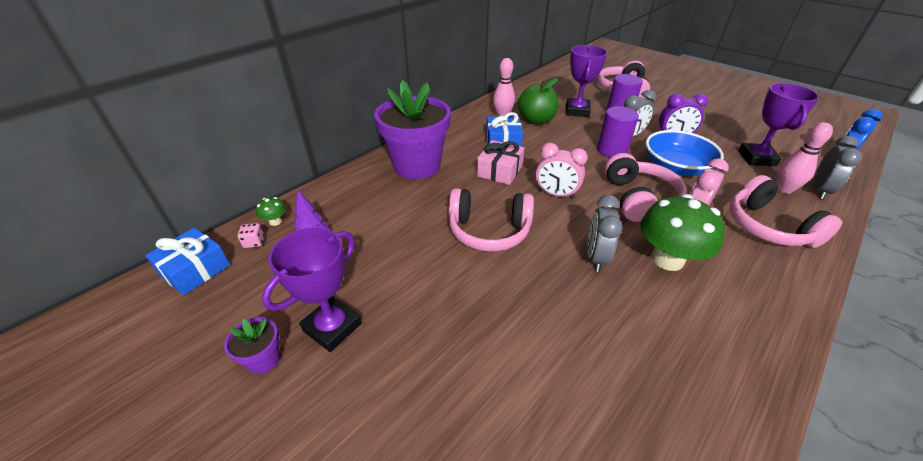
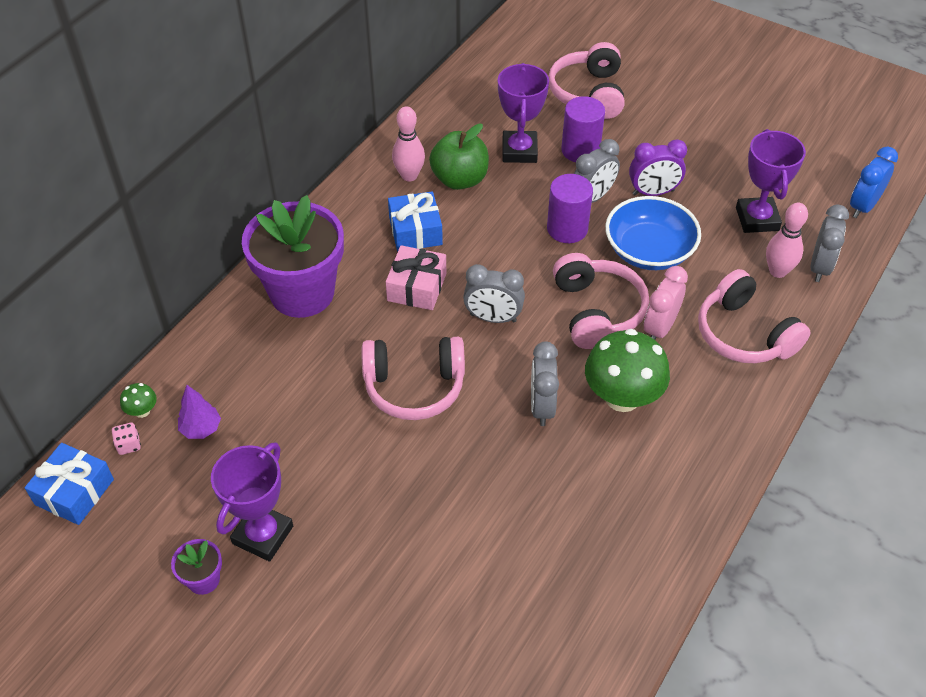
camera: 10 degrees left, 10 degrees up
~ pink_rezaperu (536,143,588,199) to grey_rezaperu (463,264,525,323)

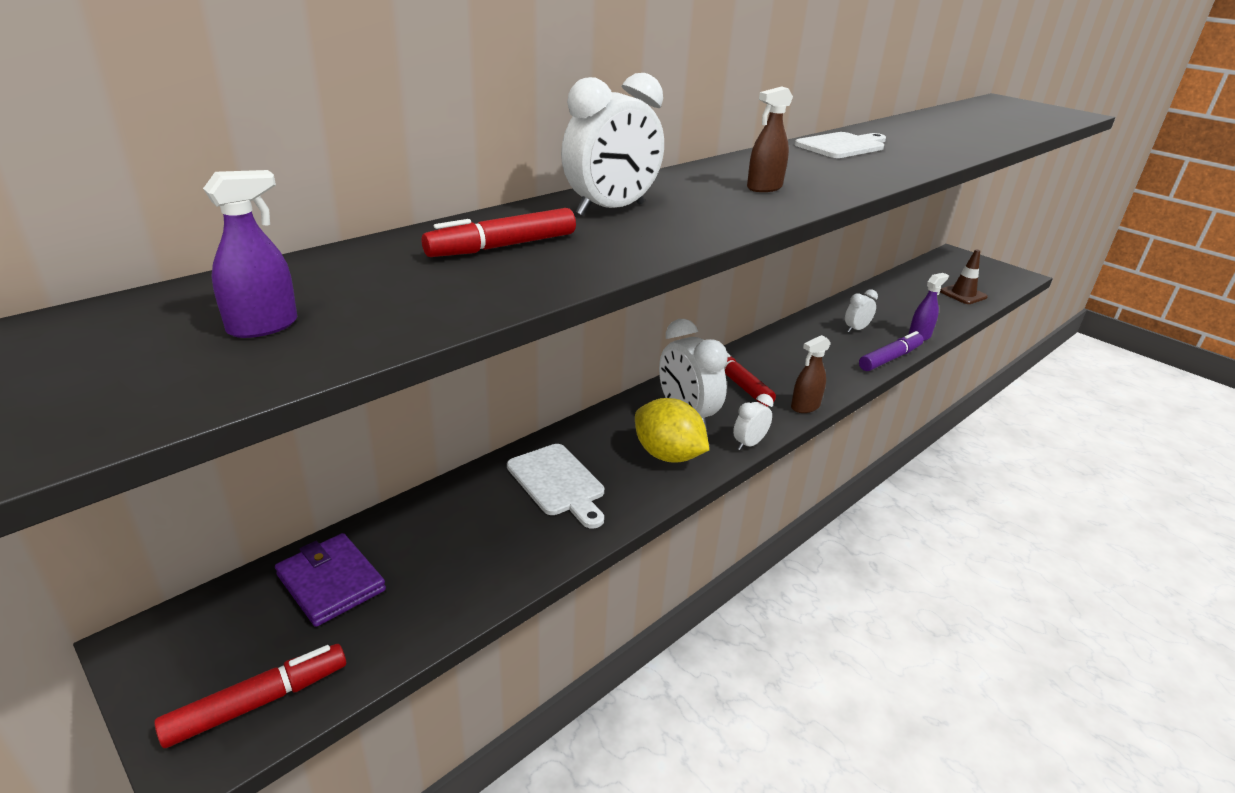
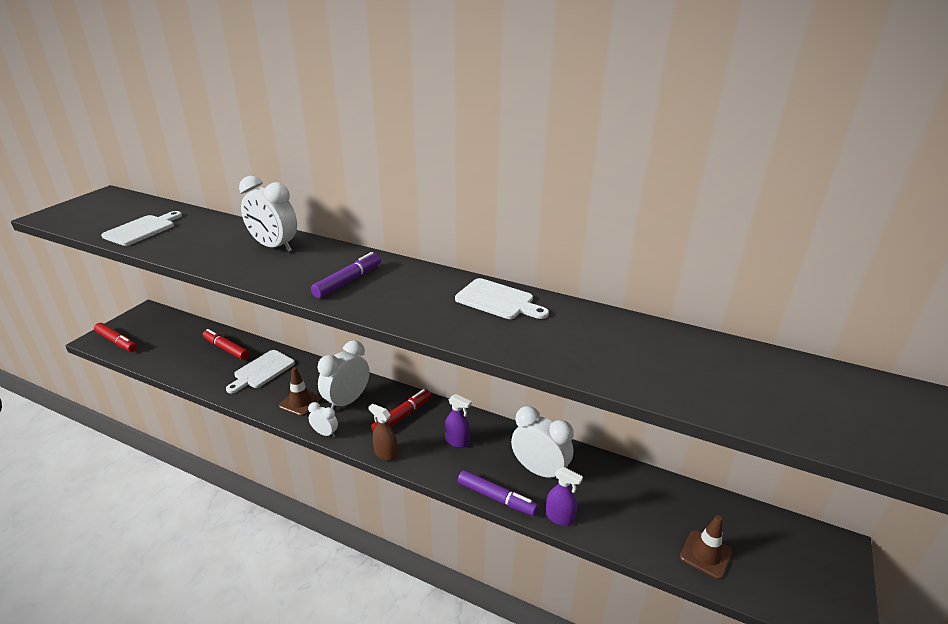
camera: 70 degrees right, 0 degrees up
+ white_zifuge (101,211,182,246)
~ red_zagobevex (422,208,576,257) to (203,329,249,360)
~ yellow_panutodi (635,398,709,463) to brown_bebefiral (279,367,322,416)
~ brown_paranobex (747,86,793,192) to purple_zagobevex (311,252,381,298)
~ purple_paranobex (203,170,297,338) to (445,394,472,448)
~ white_rezaperu (845,289,878,332) = (511,406,574,482) x1.90
- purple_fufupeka (275,533,386,627)

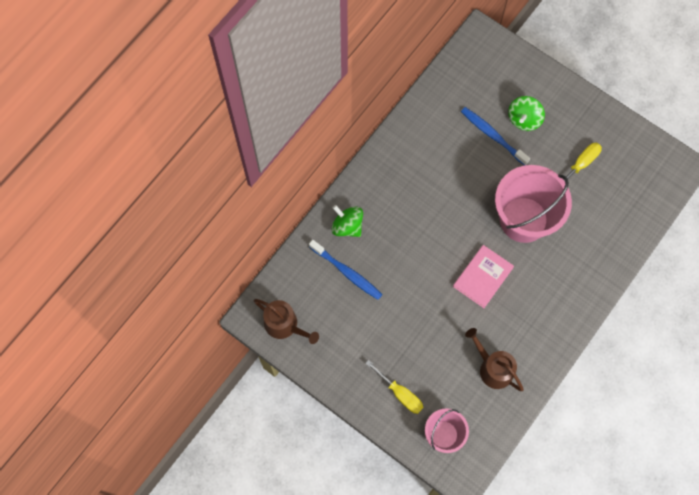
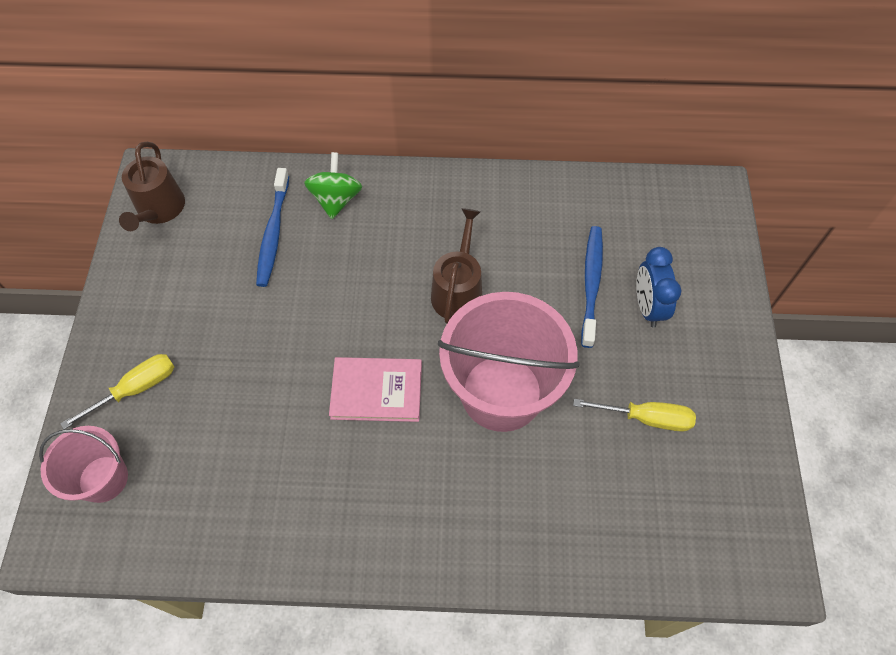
camera: 55 degrees right, 10 degrees down
~ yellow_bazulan (365,360,423,414) = (60,354,174,429) 135 degrees counterclockwise
~ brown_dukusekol (465,328,524,391) to (431,208,482,324)
~ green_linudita (508,96,545,131) to blue_rezaperu (636,247,681,327)

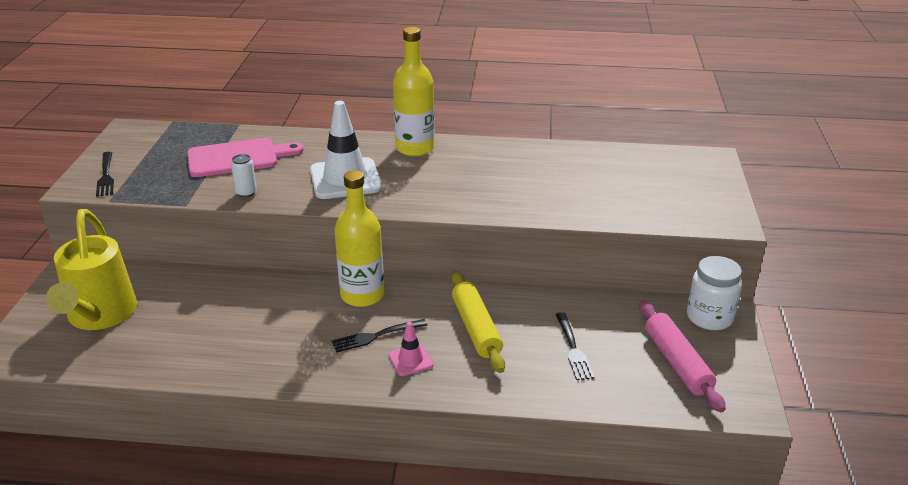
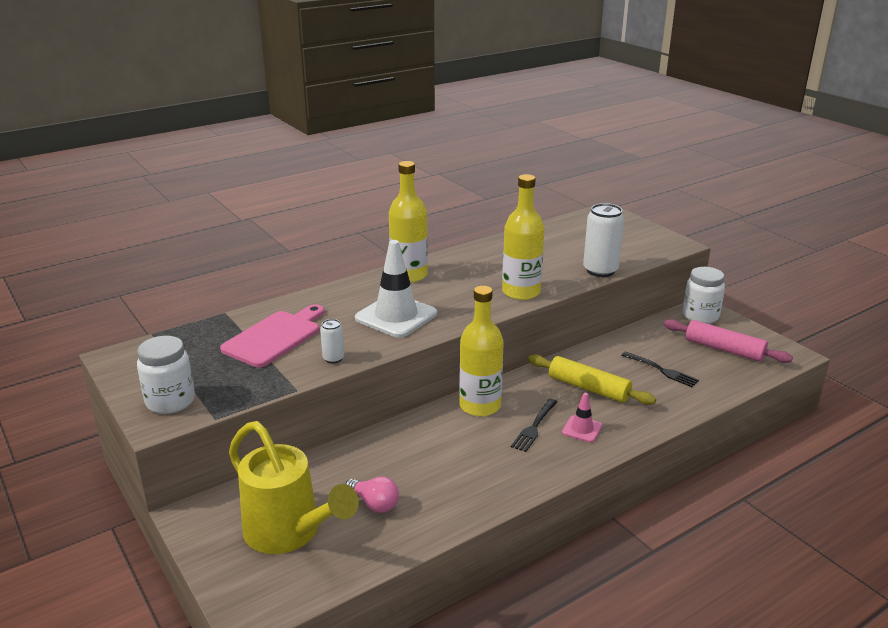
camera: 40 degrees left, 5 degrees down
~ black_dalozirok (96,152,114,197) to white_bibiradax (137,336,195,414)
+ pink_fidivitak (346,477,399,513)
+ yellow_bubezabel (502,174,545,300)
+ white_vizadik (583,203,624,277)

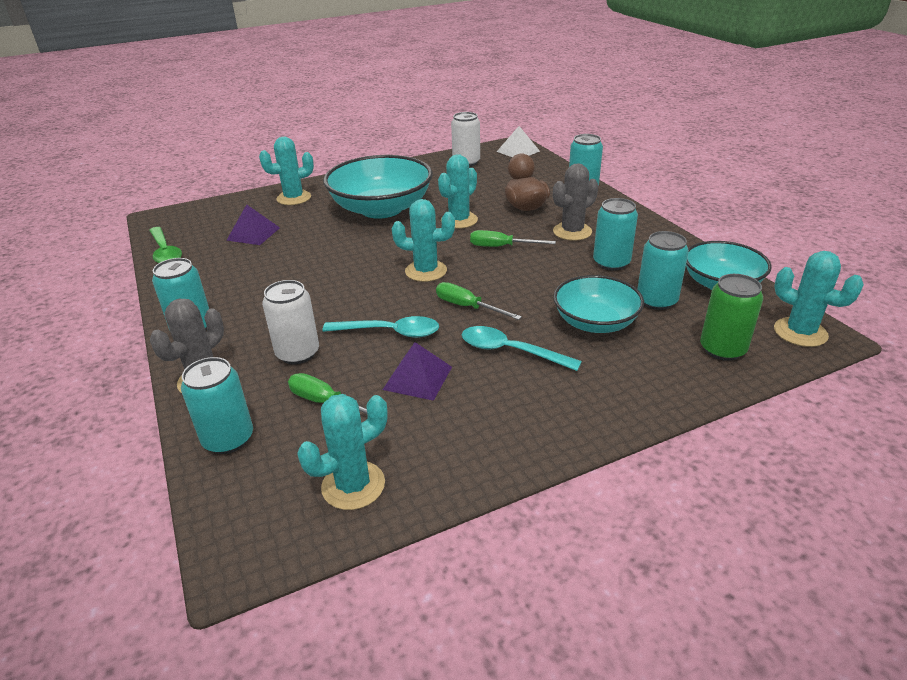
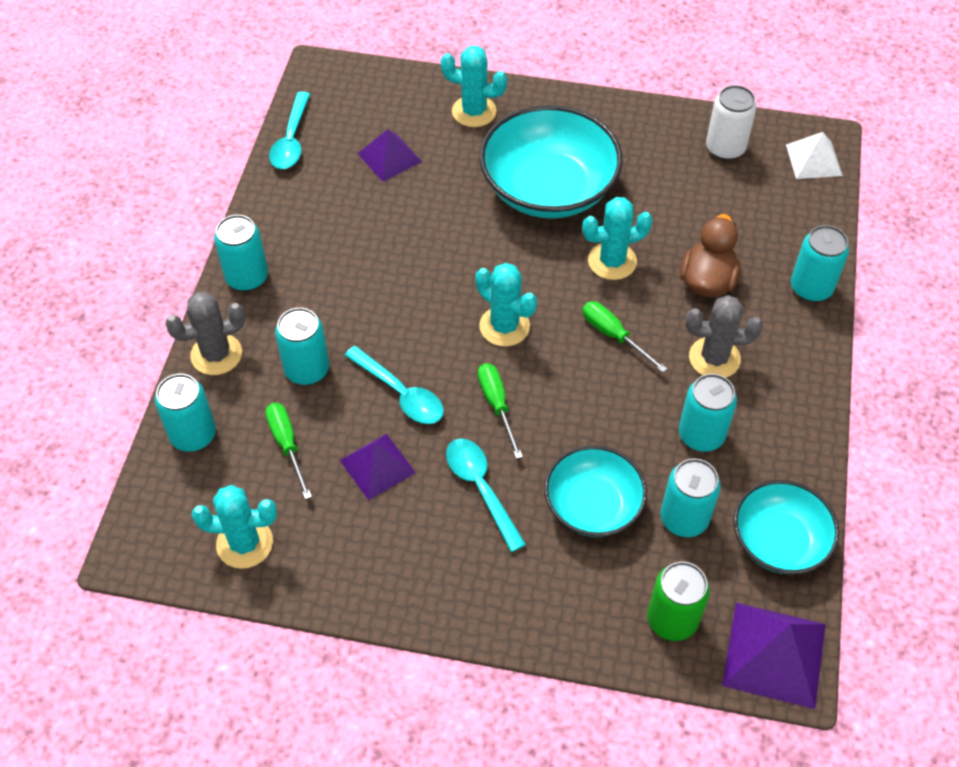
camera: 35 degrees right, 20 degrees up
~ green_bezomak (149,227,182,263) to turquoise_bezomak (269,92,310,169)
~ white_vizadik (262,280,319,364) to turquoise_vizadik (275,308,329,385)
~ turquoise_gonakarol (774,251,864,347) to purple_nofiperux (722,603,826,709)

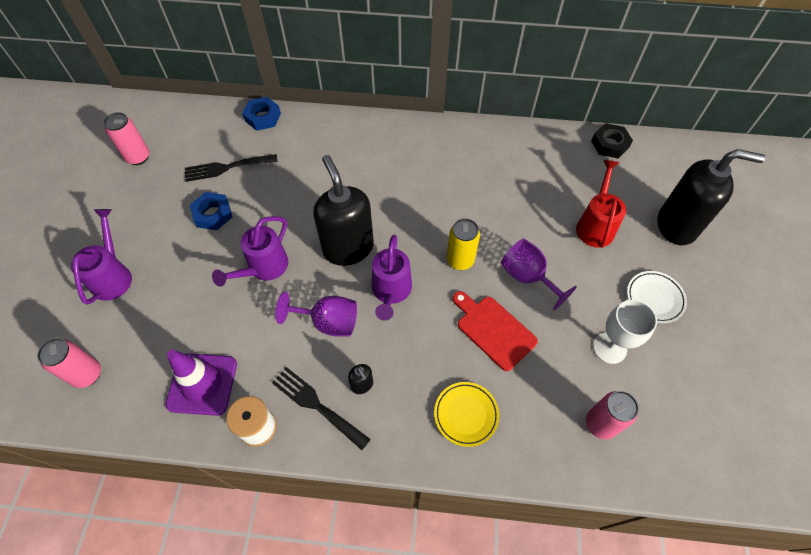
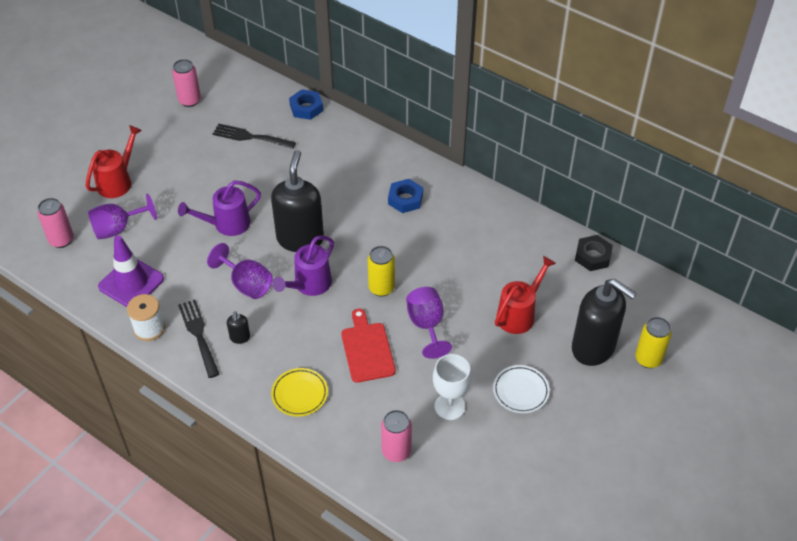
camera: 30 degrees right, 10 degrees down
~ purple_dukusekol (71,209,132,305) to red_dukusekol (86,125,142,198)
+ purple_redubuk (88,194,157,240)
~ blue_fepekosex (190,192,232,230) to (388,179,423,213)
+ yellow_vizadik (635,317,672,368)

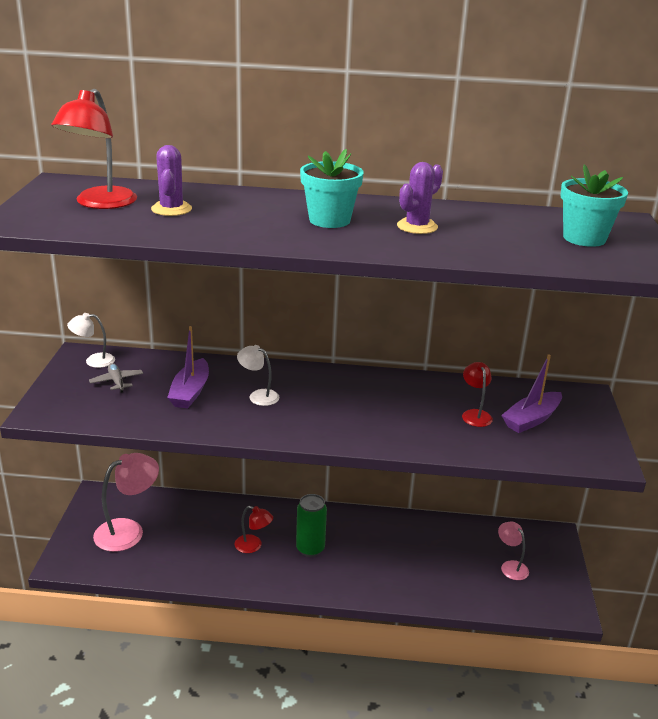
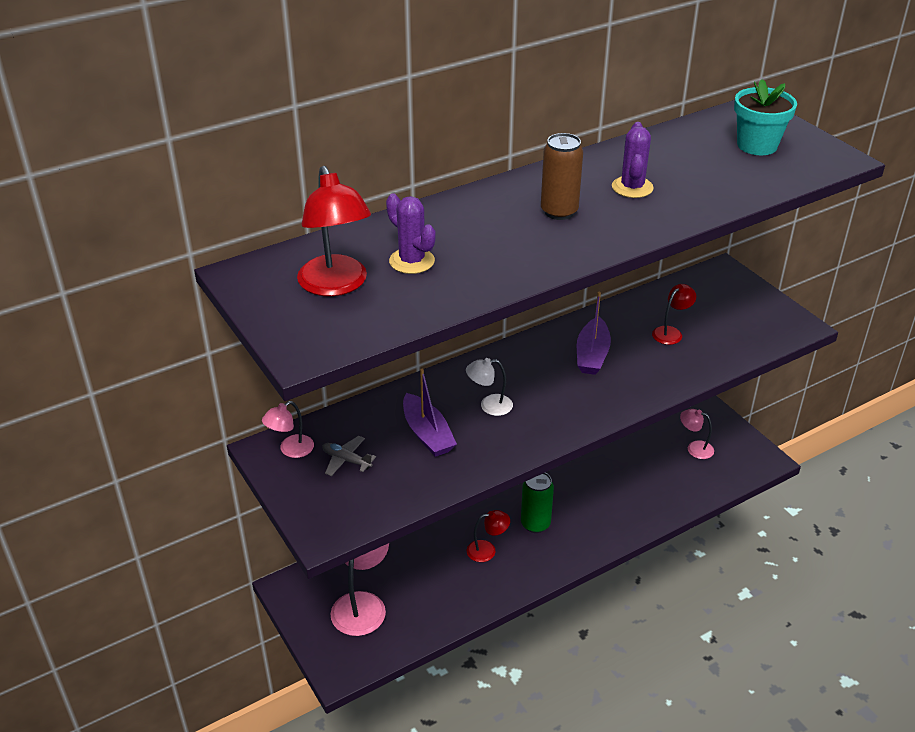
camera: 35 degrees left, 10 degrees up
~ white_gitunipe (67,313,115,368) to pink_gitunipe (262,401,314,458)
~ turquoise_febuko (300,149,364,228) to brown_vizadik (541,133,583,220)
~ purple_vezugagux (501,355,562,433) to (577,292,611,375)
~ red_gitunipe (462,362,493,427) = (652,284,696,345) 90 degrees clockwise

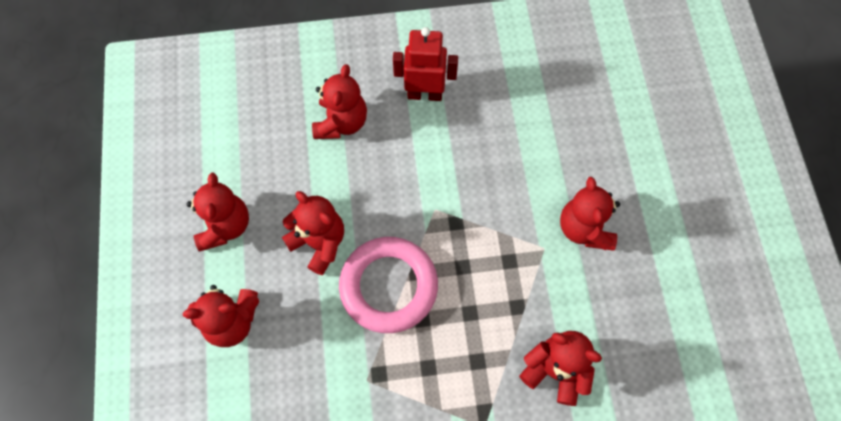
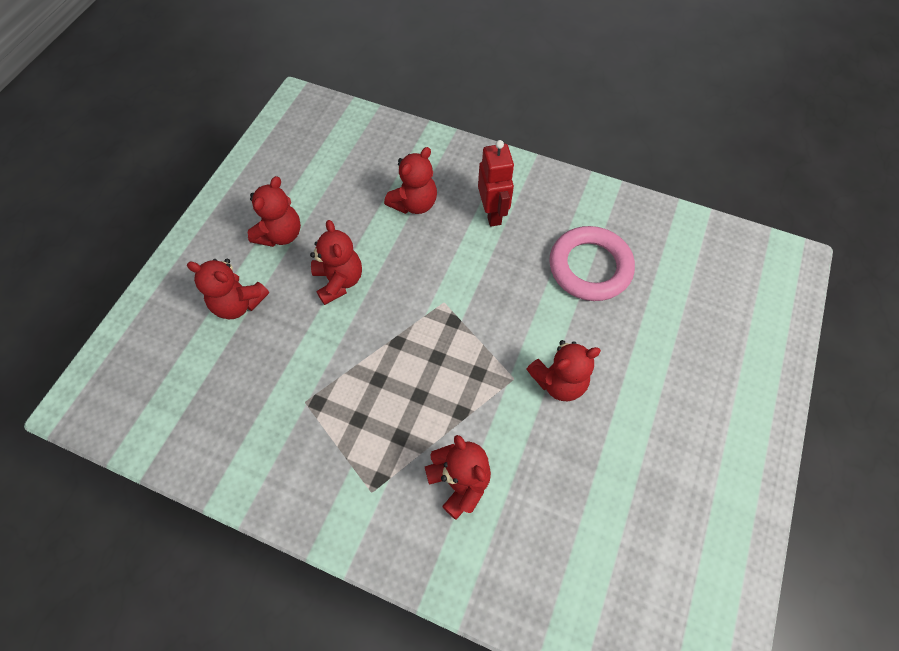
camera: 30 degrees right, 5 degrees down
~ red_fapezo (393,27,458,101) = (478,140,514,227) 45 degrees clockwise
~ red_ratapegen (560,177,620,251) = (526,340,601,401) 135 degrees counterclockwise
~ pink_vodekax (339,237,438,333) to (549,226,635,301)

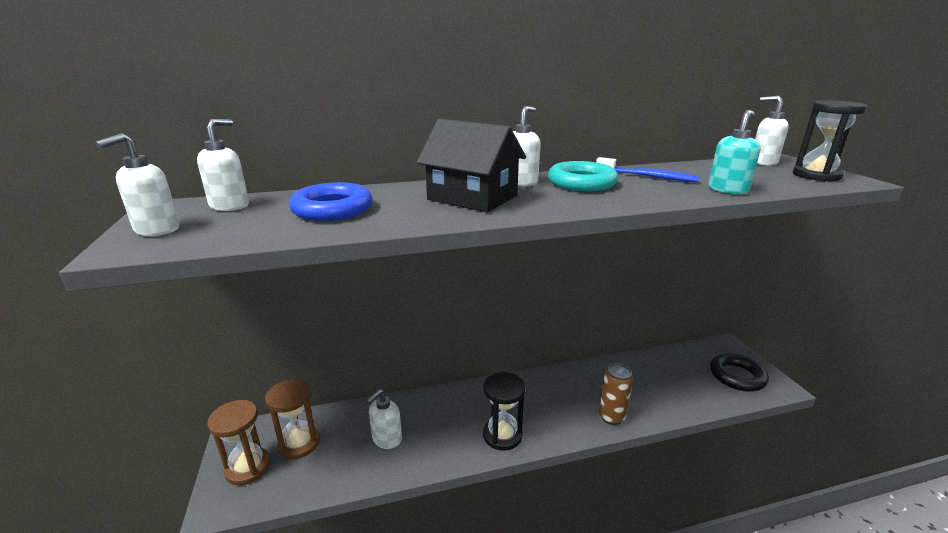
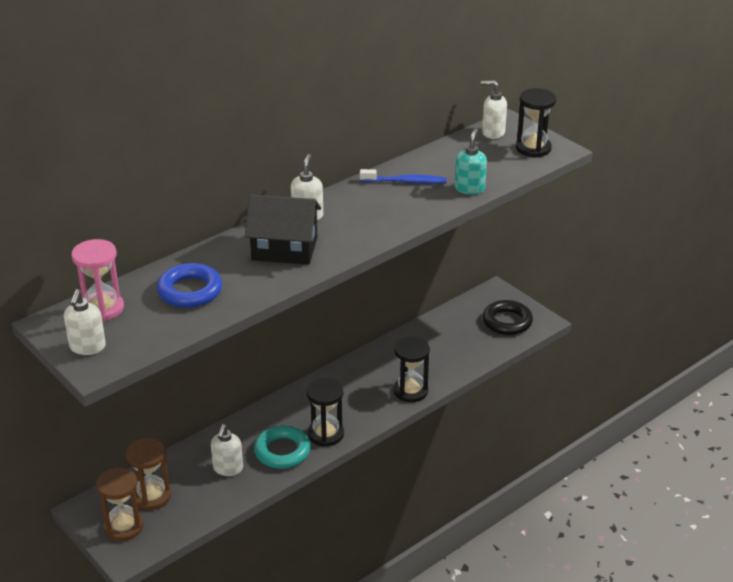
camera: 25 degrees left, 10 degrees up
~ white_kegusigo (197,119,249,211) to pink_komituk (71,239,124,321)
~ turquoise_vodekax (548,161,618,191) to (254,425,311,469)
~ brown_vizadik (599,363,633,425) to black_komituk (394,337,430,402)

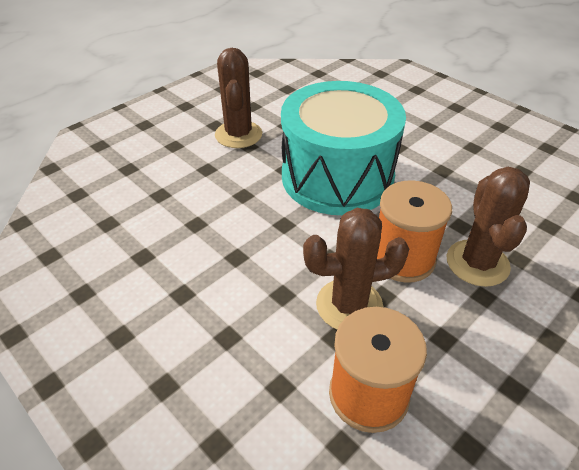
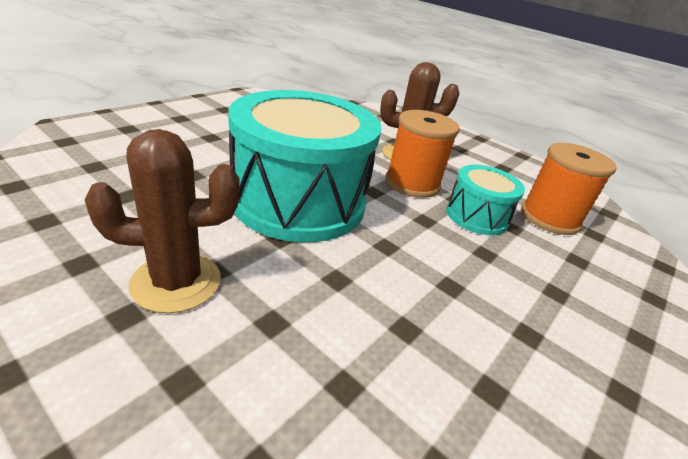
camera: 100 degrees left, 10 degrees down
~ brown_gonakarol (303,208,409,329) to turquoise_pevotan (446,165,525,235)

